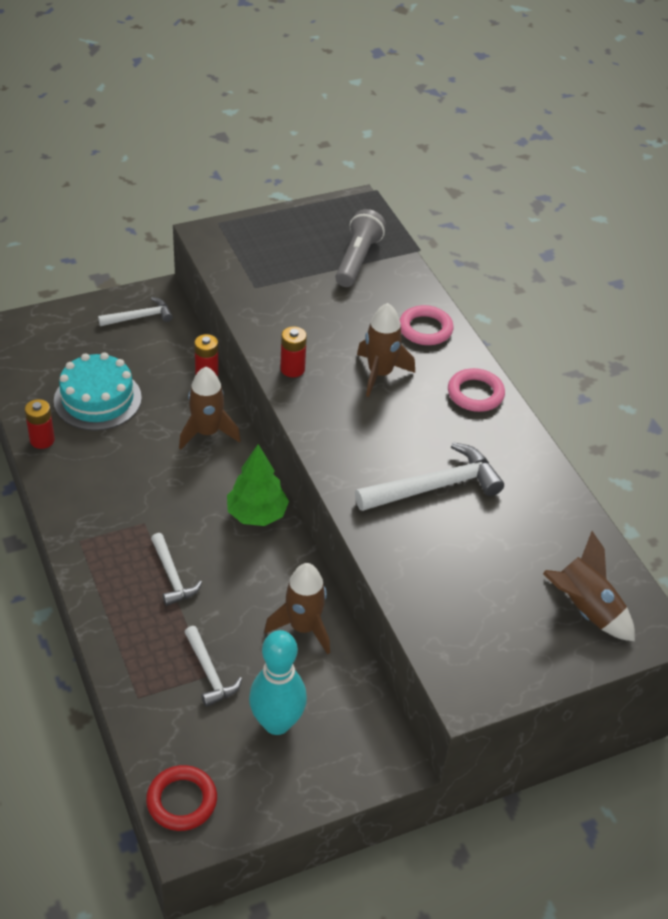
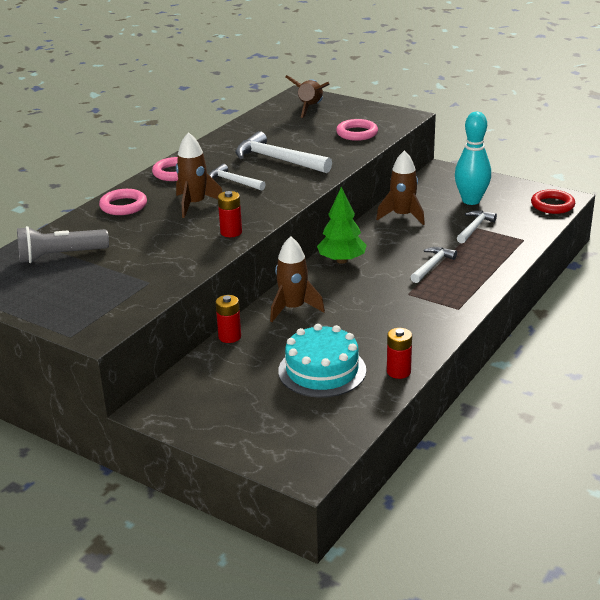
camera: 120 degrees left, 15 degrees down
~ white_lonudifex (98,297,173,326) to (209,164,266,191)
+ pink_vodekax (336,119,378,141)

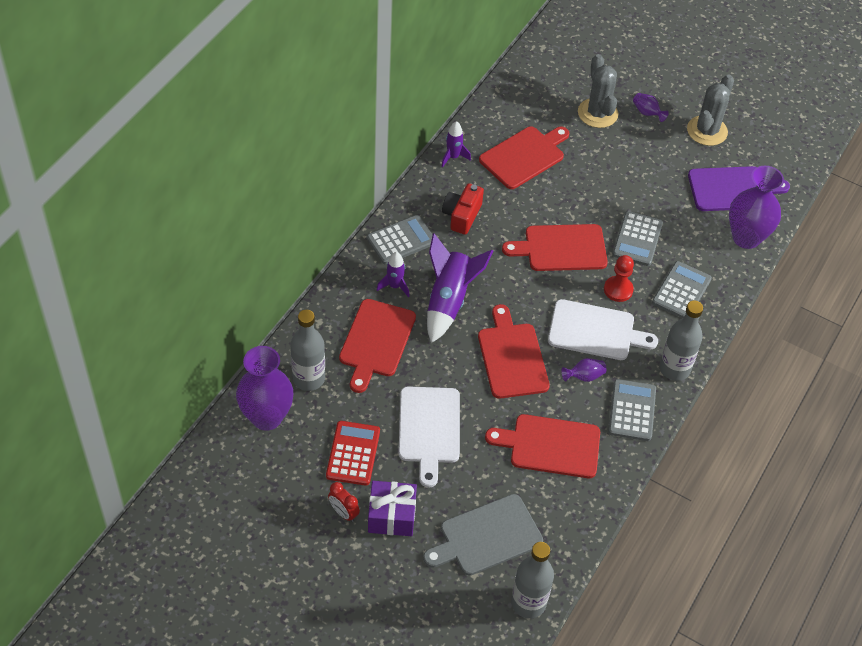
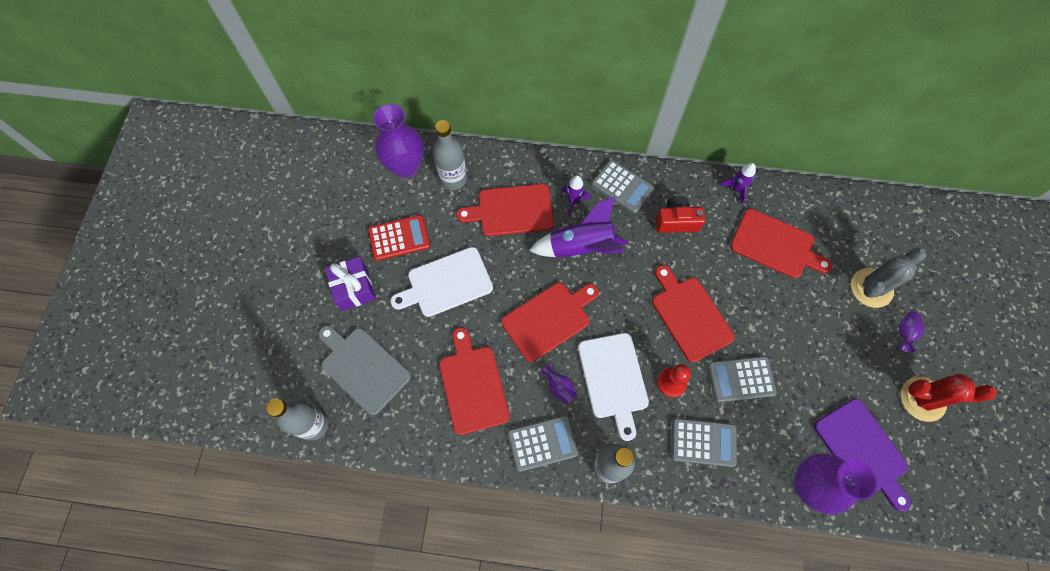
camera: 70 degrees right, 15 degrees up
~ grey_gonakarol (687,75,734,146) to red_gonakarol (901,374,997,422)
- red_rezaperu (328,482,360,522)

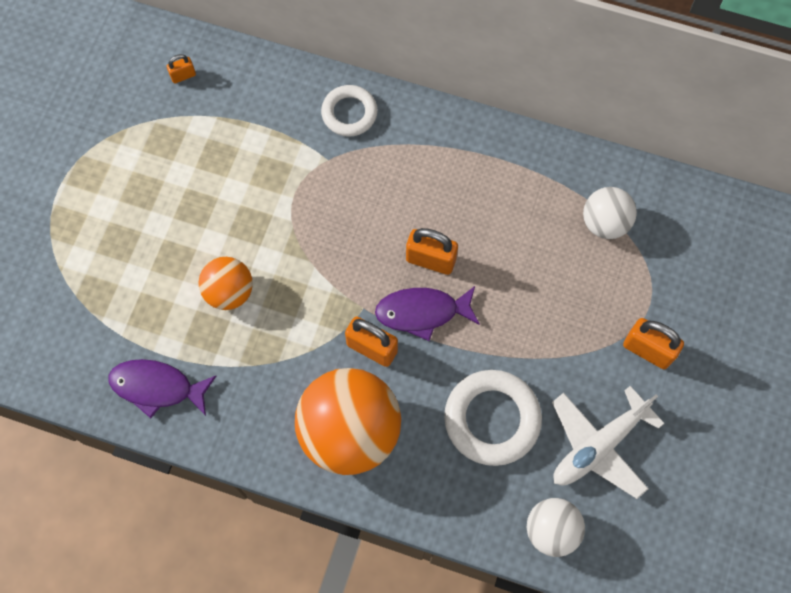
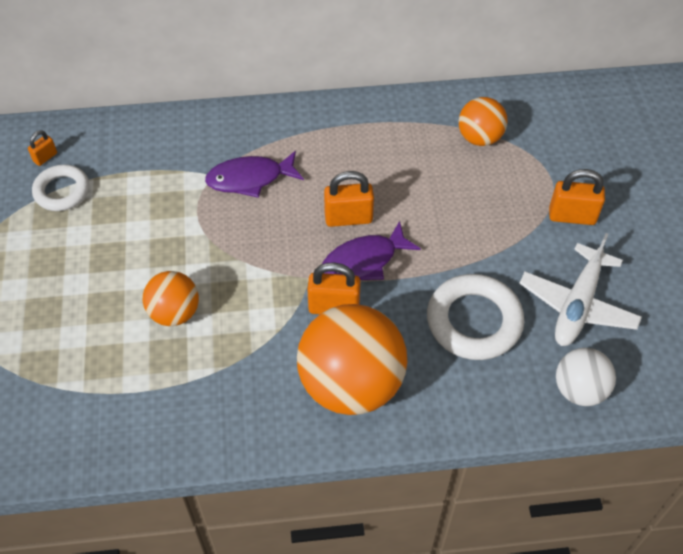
camera: 25 degrees left, 15 degrees down
~ white_vodekax (321,85,378,137) to (32,165,89,211)
~ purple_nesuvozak (108,359,216,418) to (205,151,304,198)
~ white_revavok (583,187,637,239) to orange_revavok (459,97,507,146)

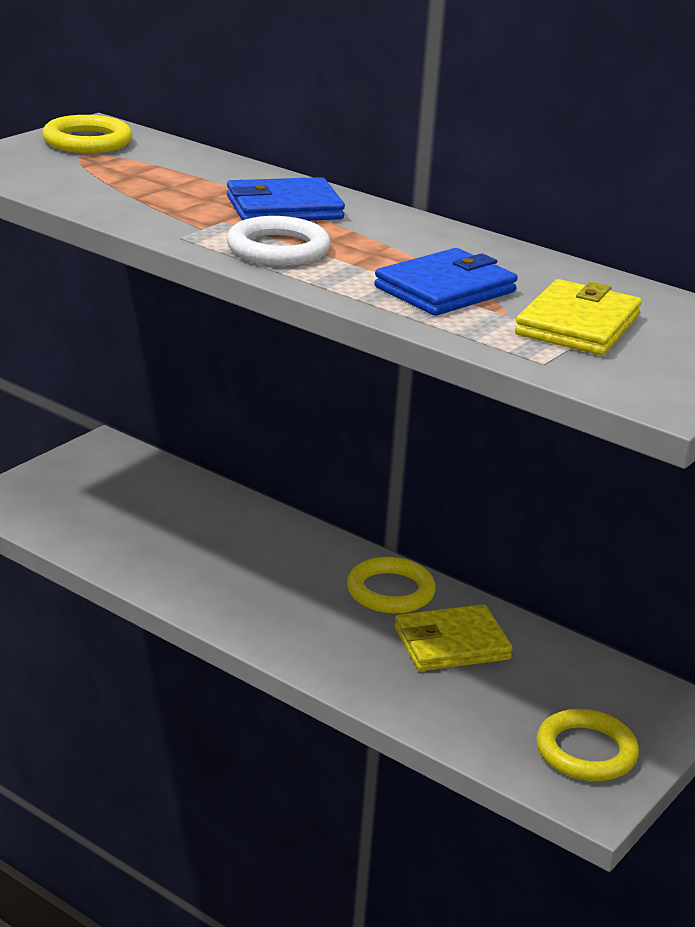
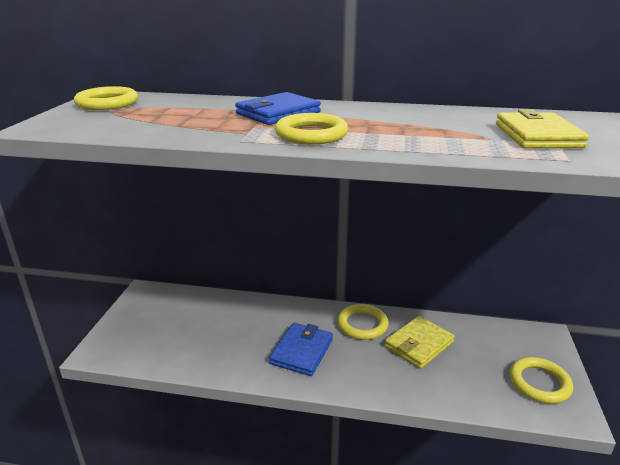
camera: 25 degrees left, 0 degrees up
~ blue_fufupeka (374,248,518,316) to (269,323,333,376)
~ white_vodekax (227,216,331,266) to yellow_vodekax (275,113,348,144)

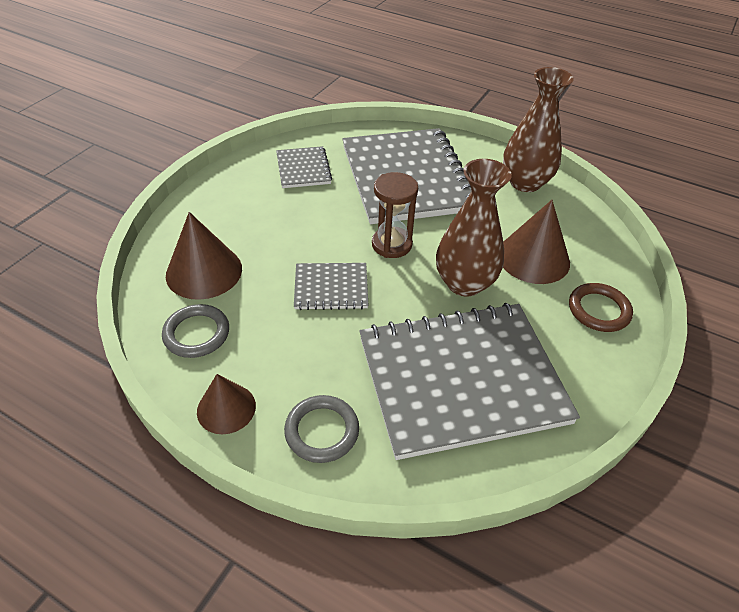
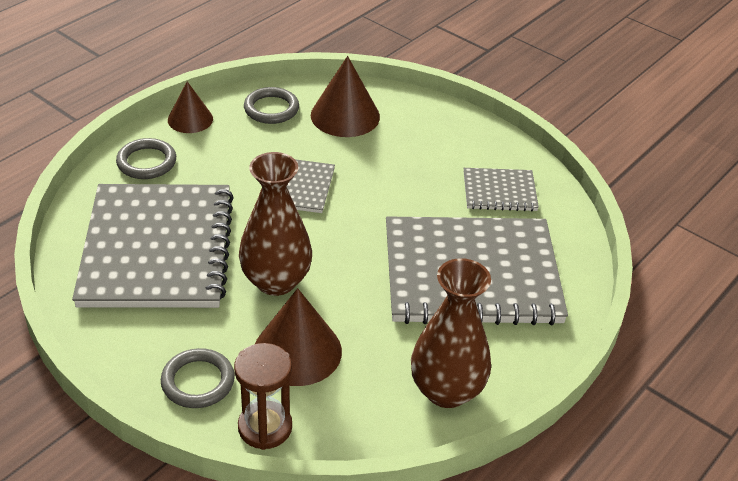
camera: 100 degrees right, 5 degrees down
~ brown_vodekax (569,283,633,332) to grey_vodekax (161,348,235,408)
~ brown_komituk (372,172,418,258) to (234,343,292,450)

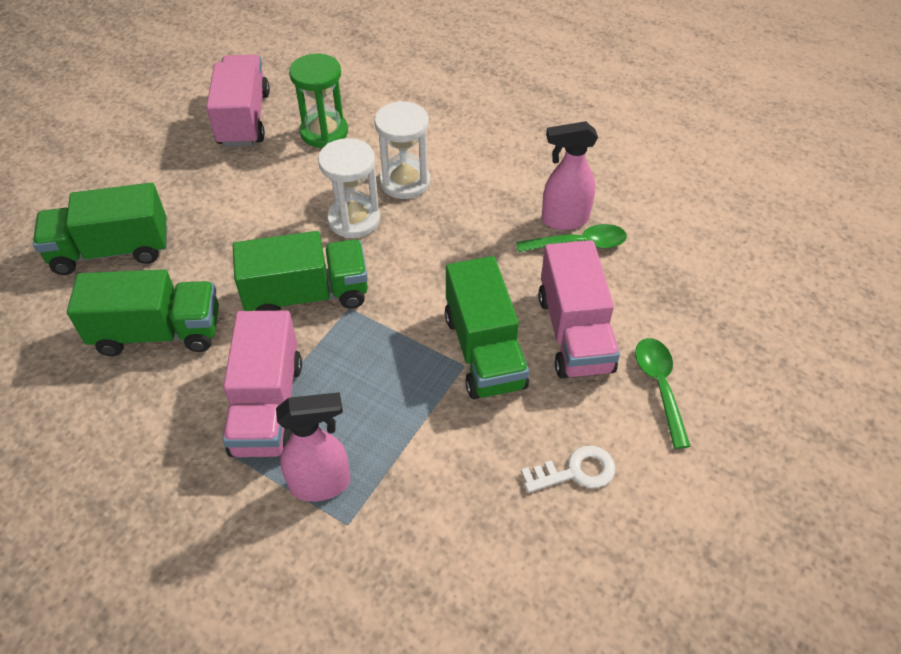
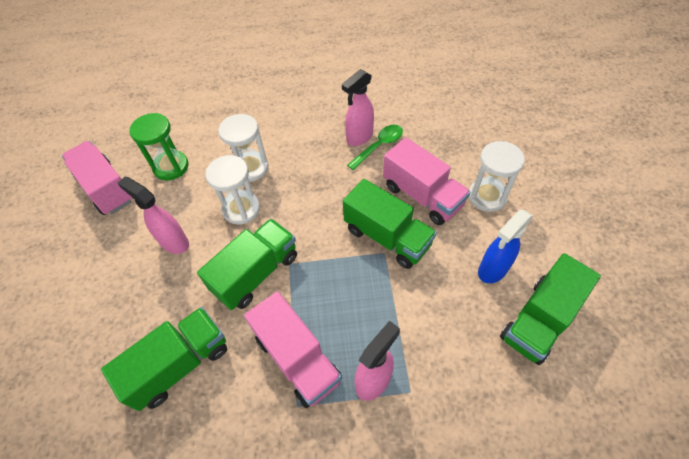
camera: 35 degrees left, 5 degrees up
+ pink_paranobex (118,177,189,254)
~ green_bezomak (635,338,691,449) to white_komituk (469,141,525,212)
~ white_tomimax (521,446,615,493) to blue_paranobex (478,210,533,283)
~ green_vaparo (33,183,167,275) to (500,253,601,365)

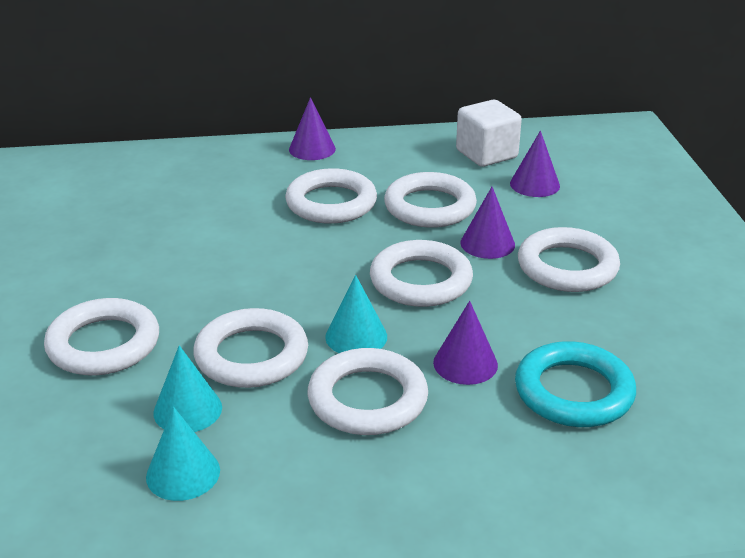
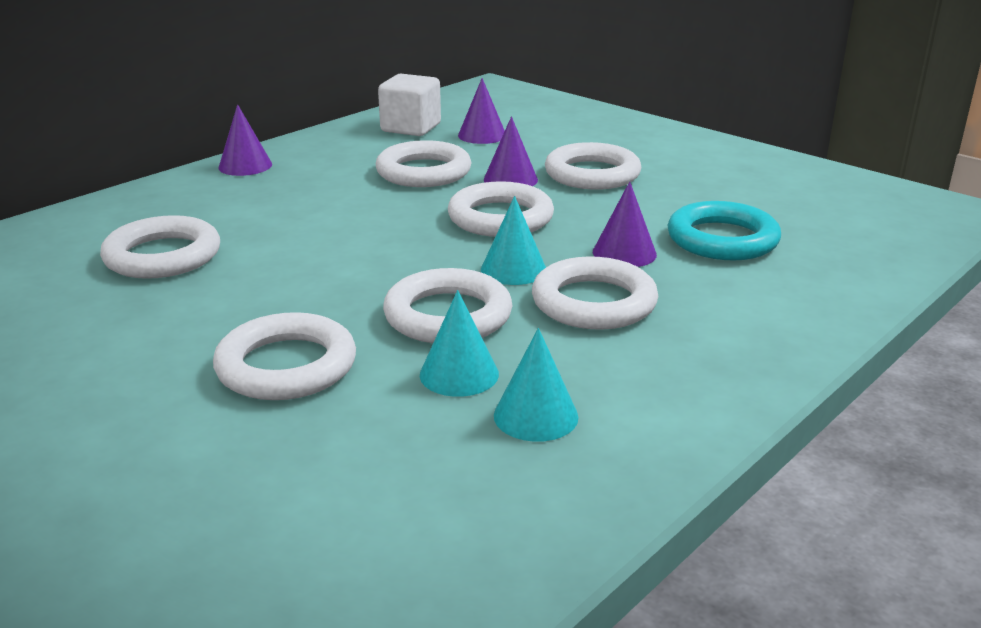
camera: 40 degrees left, 5 degrees down
~ white_vodekax (285,168,377,224) to (100,215,220,279)

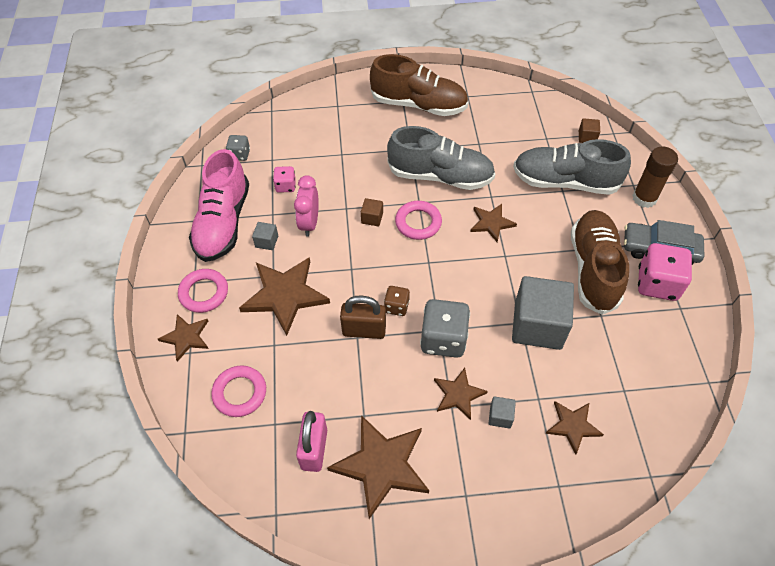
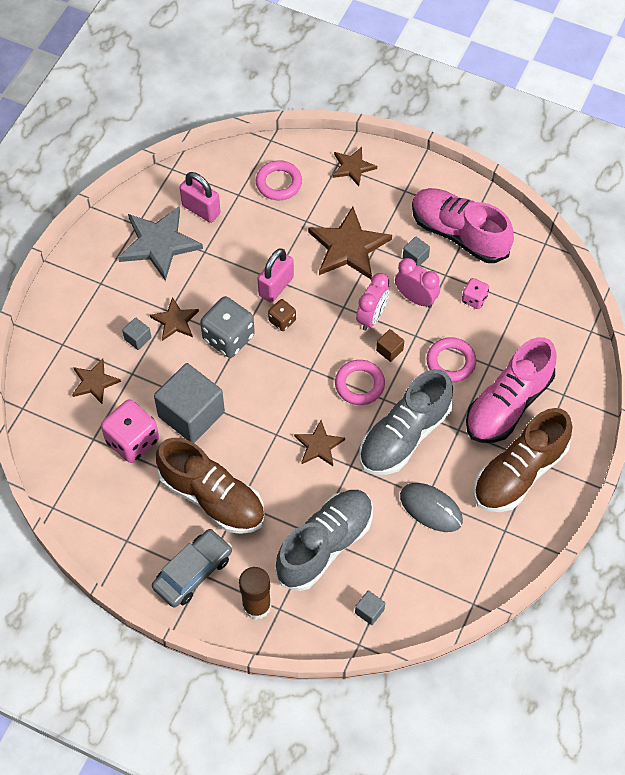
camera: 120 degrees right, 5 degrees up
~ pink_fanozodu (638,243,692,301) to (101,399,159,463)
~ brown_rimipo (327,415,429,519) to grey_rimipo (118,207,203,281)
~ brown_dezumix (340,296,386,339) to pink_dezumix (258,248,294,303)
~ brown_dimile (579,118,600,143) to grey_dimile (355,590,385,625)
+ pink_rezaperu (356,273,390,330)
+ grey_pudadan (400,483,463,532)
~ pink_vodekax (178,269,228,313) to (426,337,476,382)
+ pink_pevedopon (466,337,556,443)
- grey_fanozodu (226,135,250,161)

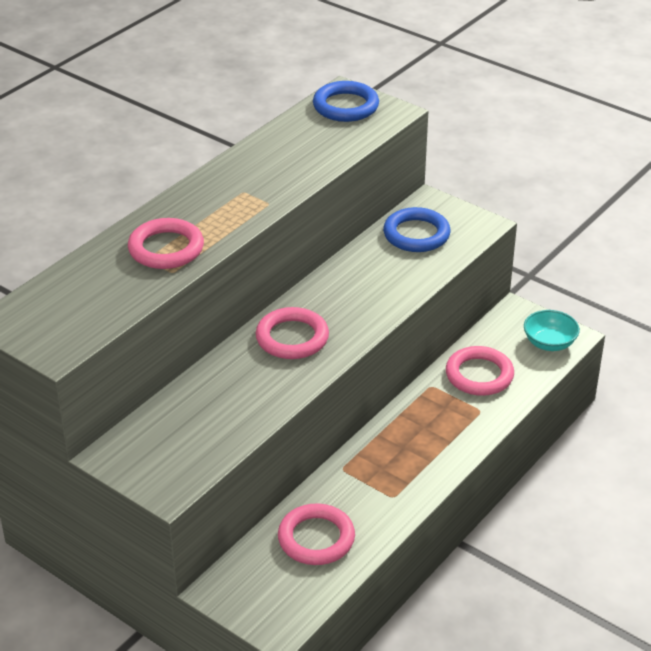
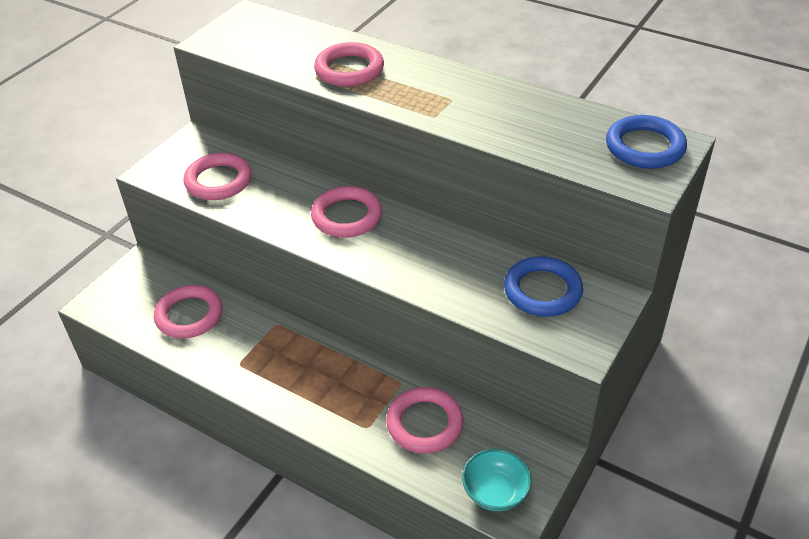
camera: 85 degrees right, 5 degrees up
+ pink_vodekax (184,153,252,200)

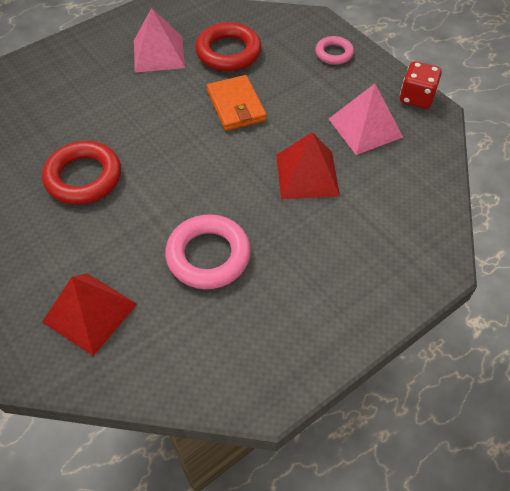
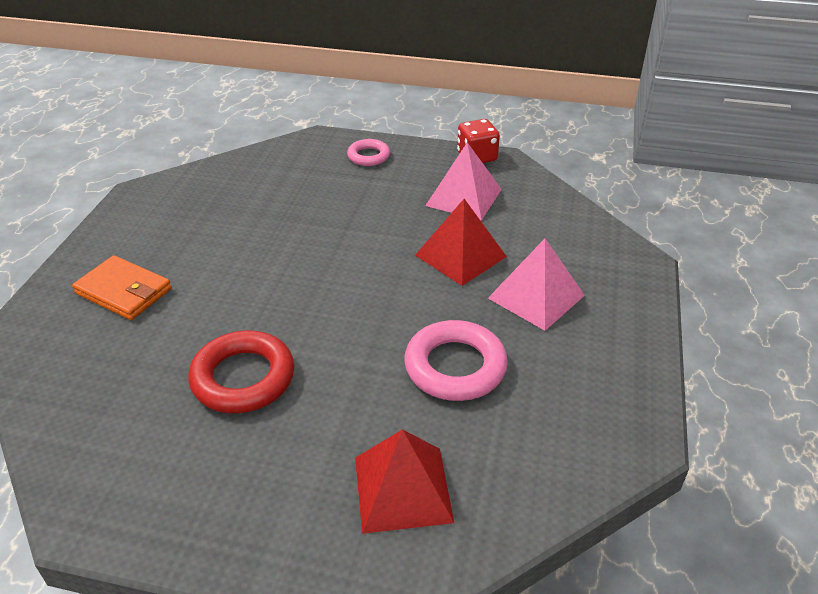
camera: 40 degrees left, 15 degrees down
~ orange_fufupeka (207,75,266,131) to (72,255,172,320)
~ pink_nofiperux (134,8,185,73) to (488,239,585,331)
- red_vodekax (195,22,262,71)

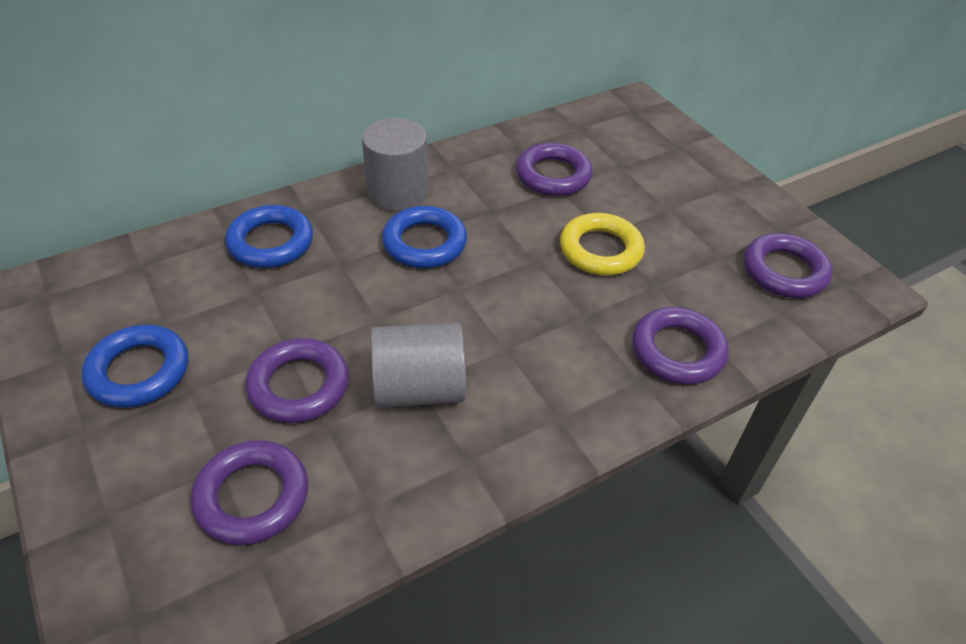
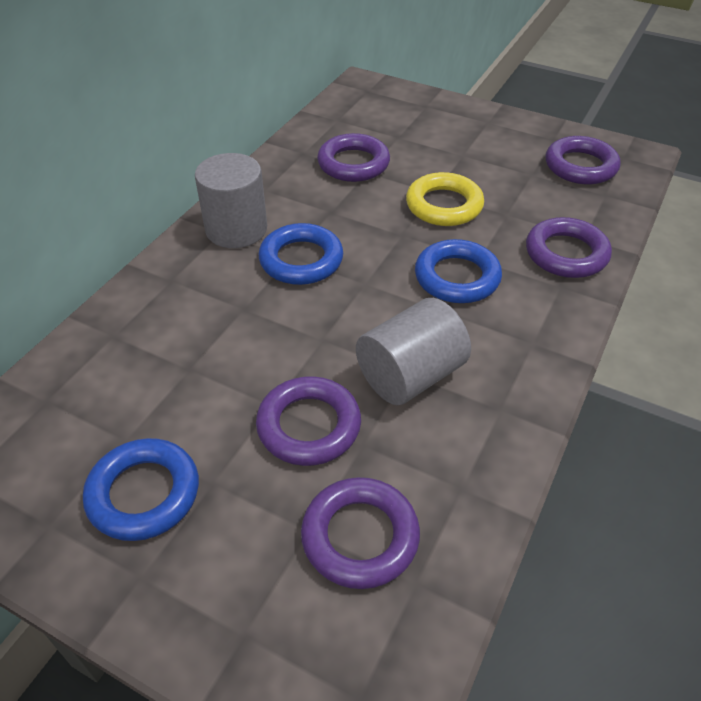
camera: 30 degrees left, 0 degrees up
~ blue_vodekax (225,205,313,268) to (415,239,502,303)

